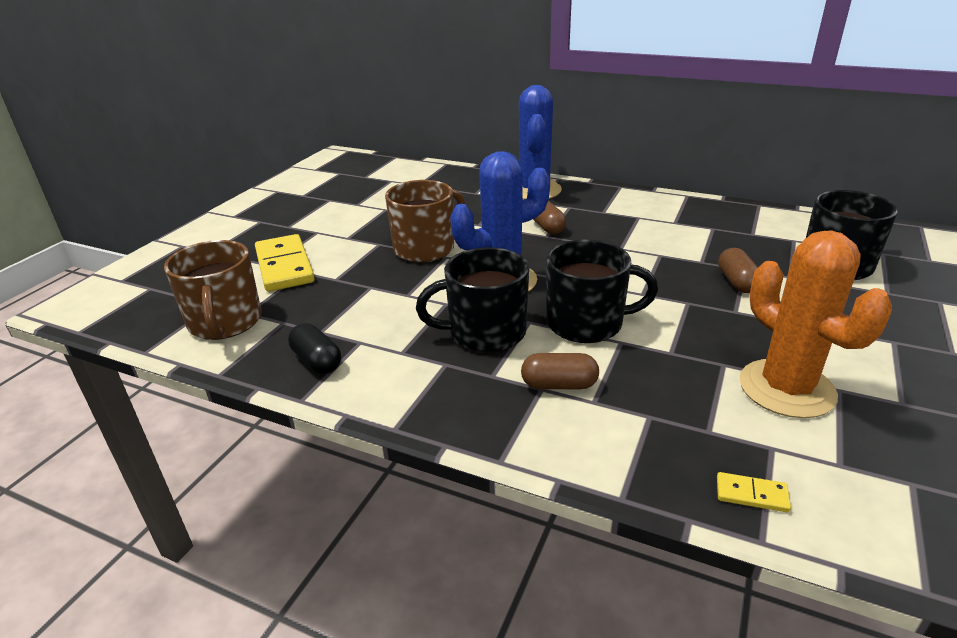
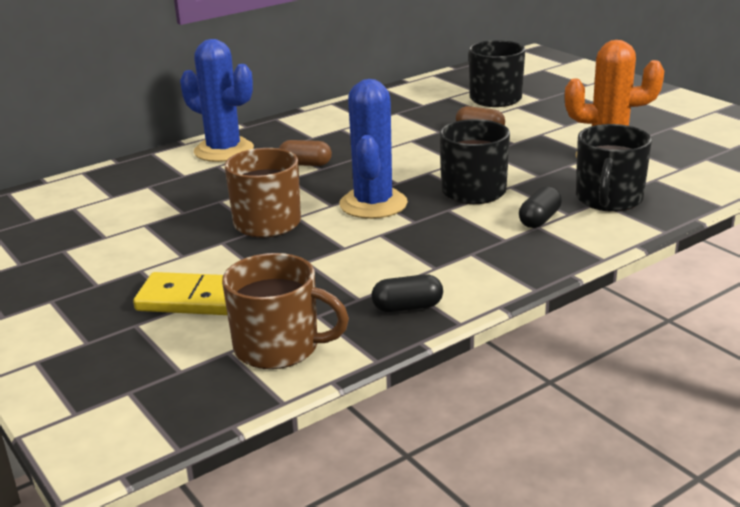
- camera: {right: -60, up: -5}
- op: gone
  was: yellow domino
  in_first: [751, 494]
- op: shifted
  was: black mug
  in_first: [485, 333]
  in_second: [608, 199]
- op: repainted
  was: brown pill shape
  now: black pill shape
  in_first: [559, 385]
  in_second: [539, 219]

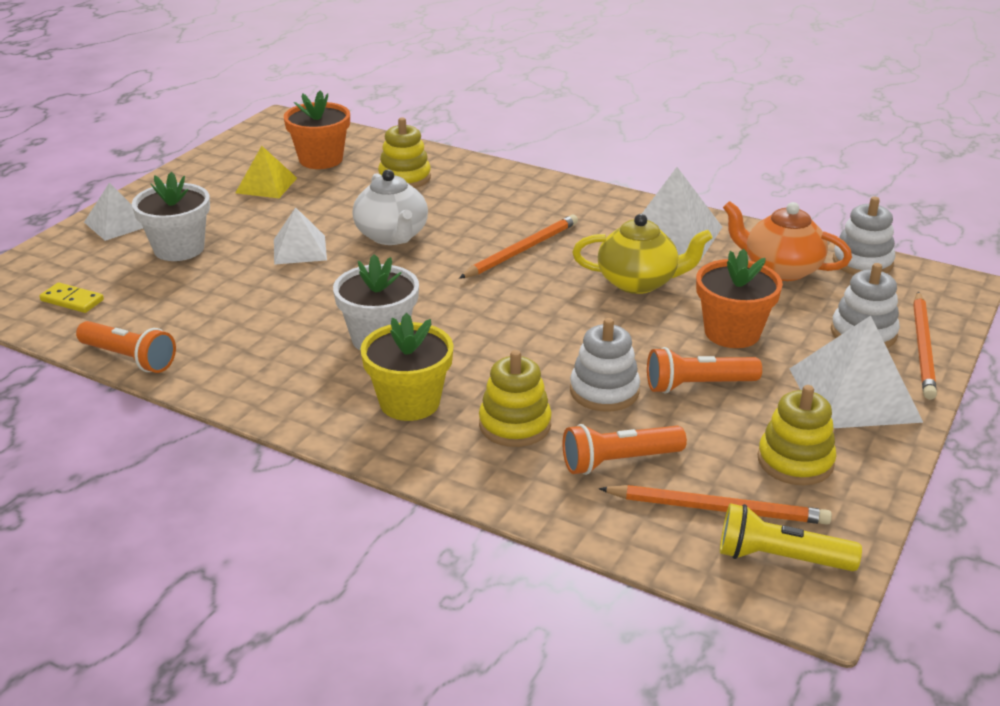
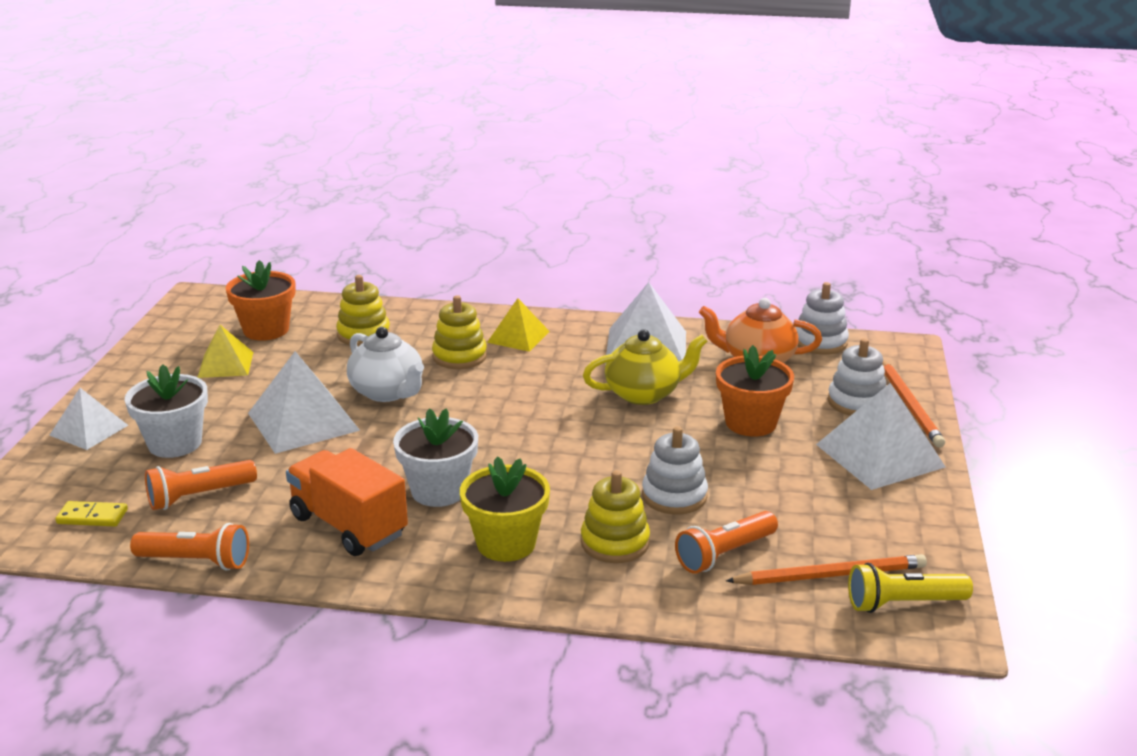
- camera: {right: -20, up: -5}
- op: gone
  was: bright orange pencil
  in_first: [522, 250]
- op: new
  now: bright orange toy truck
  in_second: [348, 526]
- op: new
  now: yellow pyramid shape
  in_second: [518, 337]
- op: shifted
  was: bright orange flashlight
  in_first: [698, 385]
  in_second: [199, 496]
- op: shifted
  was: yellow stacking toy
  in_first: [795, 461]
  in_second: [459, 356]
- op: scaled
  was: white pyramid shape
  in_first: [300, 249]
  in_second: [303, 421]
  ratio: 1.64

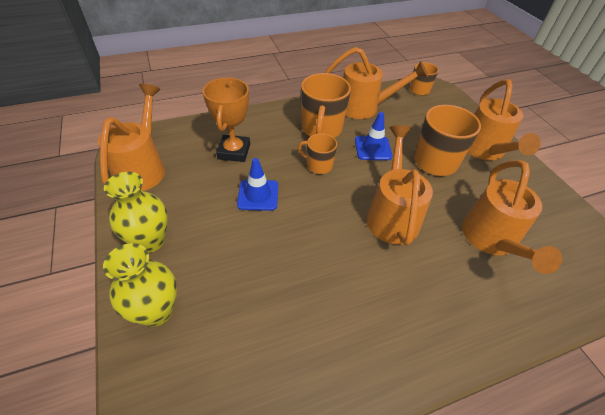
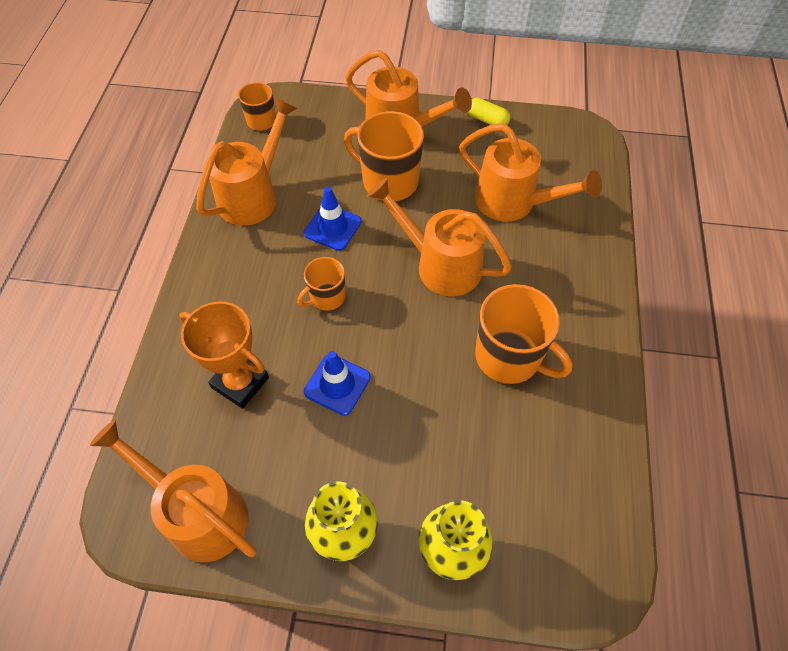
- camera: {right: -60, up: 10}
- op: new
  now: yellow pill shape
  in_second: [487, 120]
- op: shifted
  was: bright orange mug
  in_first: [321, 129]
  in_second: [509, 357]

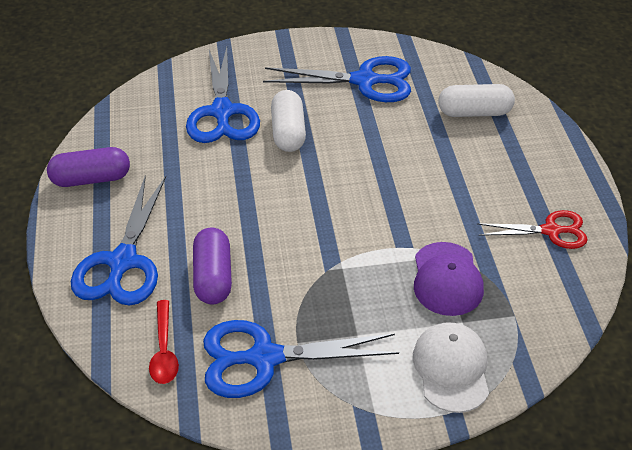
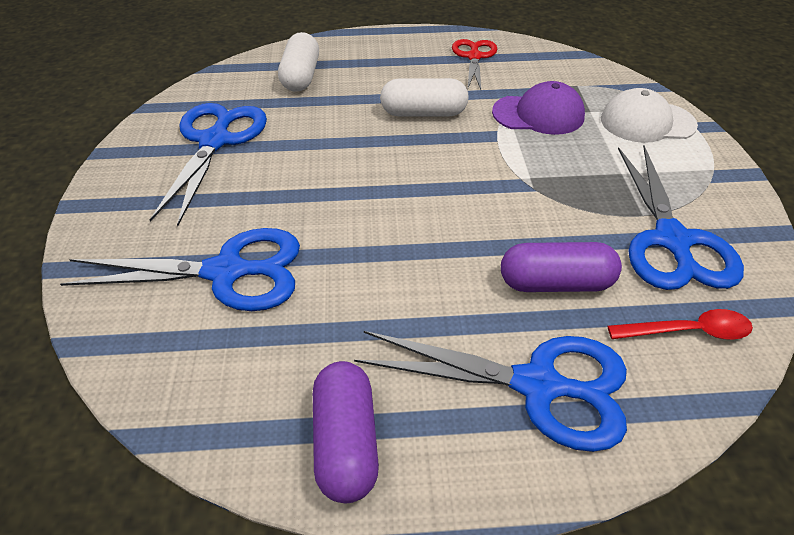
- camera: {right: -85, up: 0}
- op: shifted
  was: white pill shape
  in_first: [288, 132]
  in_second: [423, 113]

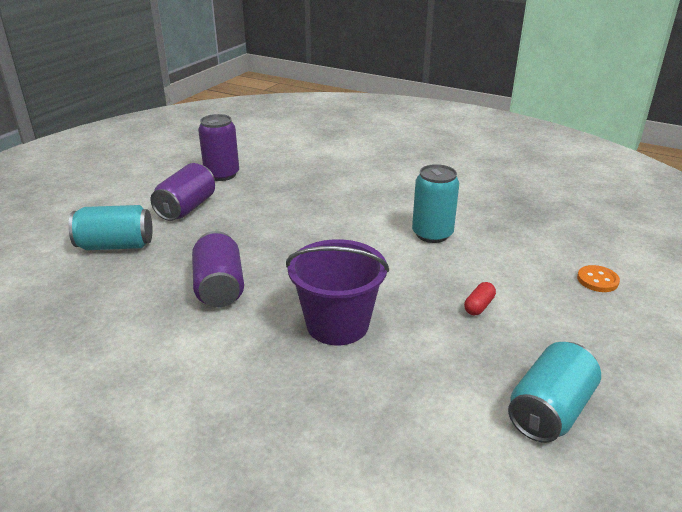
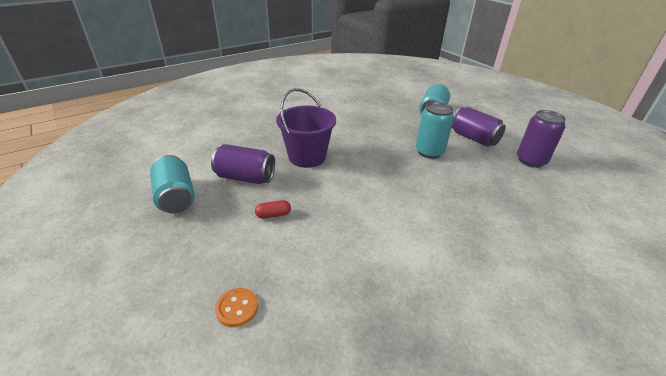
- camera: {right: 115, up: 5}
- op: shifted
  was: royal purple tin
  in_first: [219, 287]
  in_second: [245, 177]
- op: shifted
  was: aqua tin
  in_first: [432, 234]
  in_second: [429, 152]
- op: rotated
  was: scarlet pill shape
  in_first: [479, 306]
  in_second: [273, 215]
  clockwise: -75

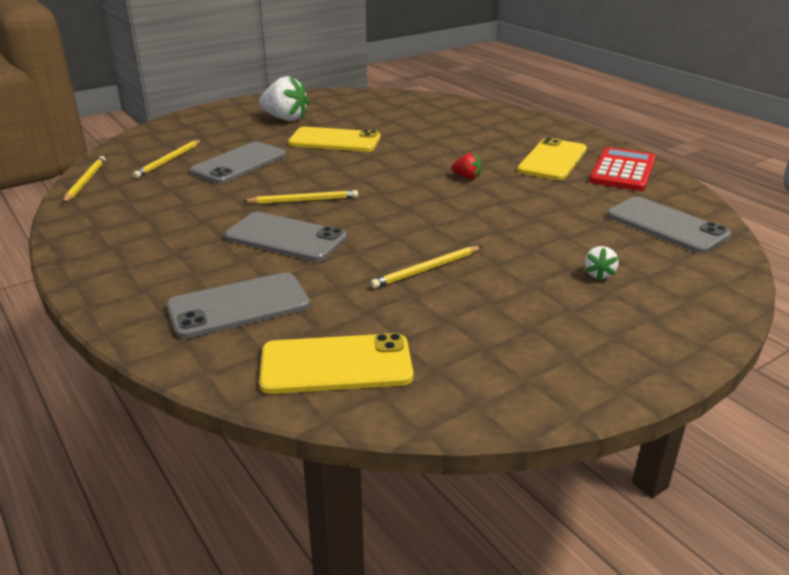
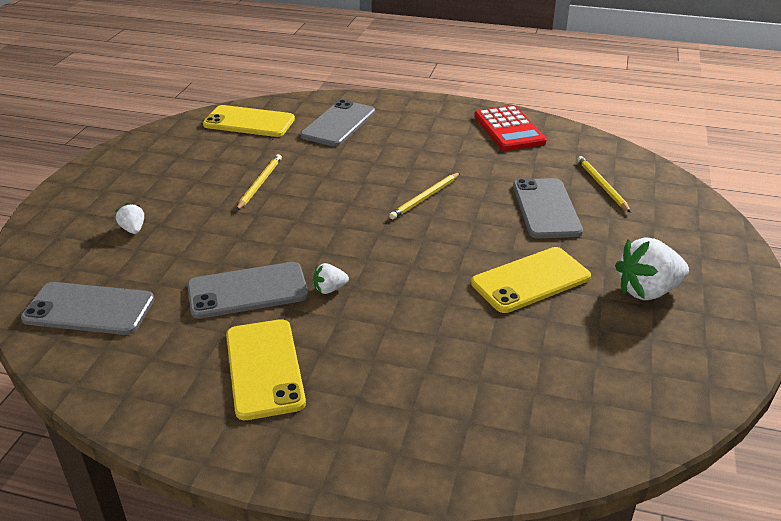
- camera: {right: 140, up: 5}
- op: gone
  was: yellow pencil
  in_first: [85, 181]
- op: shifted
  was: gray mobile phone
  in_first: [286, 237]
  in_second: [247, 291]
- op: shifted
  was: scarlet calculator
  in_first: [622, 170]
  in_second: [509, 129]
- op: repainted
  was: scarlet toy strawberry
  now: white toy strawberry
  in_first: [467, 177]
  in_second: [329, 289]
- op: rotated
  was: yellow mobile phone
  in_first: [336, 364]
  in_second: [249, 122]
  clockwise: 60

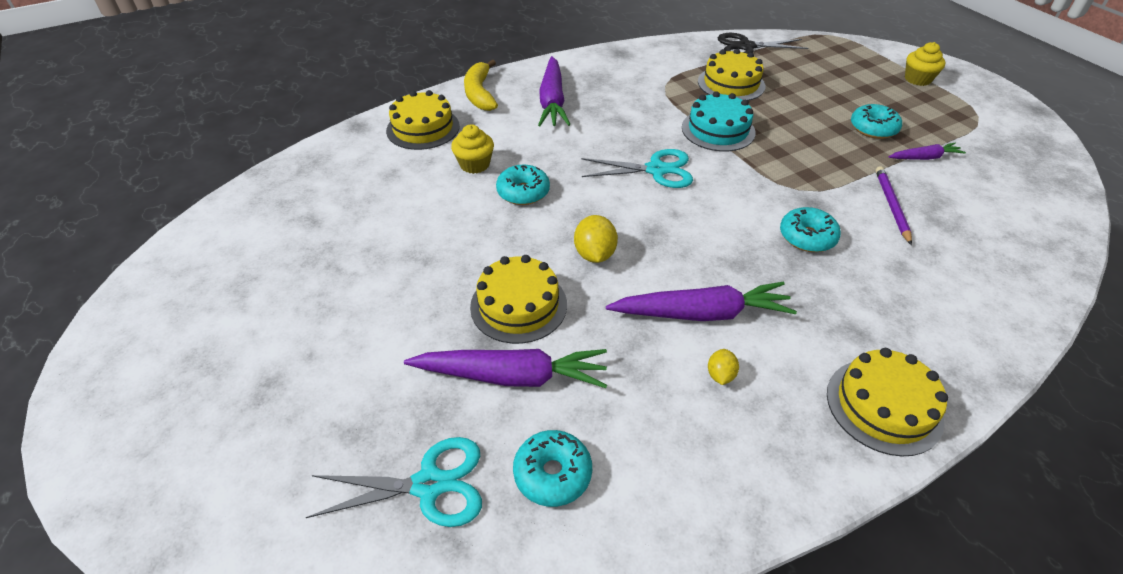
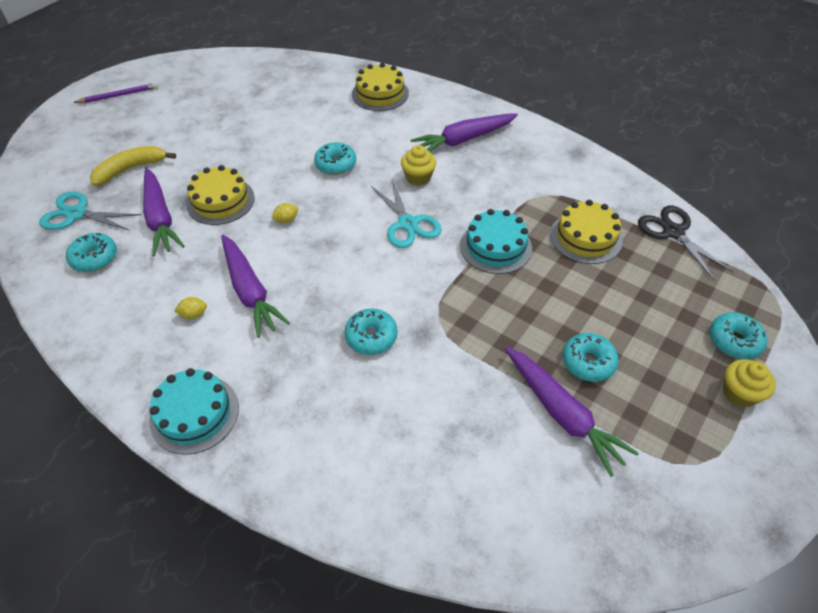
- camera: {right: 65, up: 5}
- op: new
  now: aqua glazed donut
  in_second: [734, 341]
- op: shifted
  was: yellow muffin
  in_first: [474, 164]
  in_second: [418, 177]
- op: shifted
  was: yellow banana fruit
  in_first: [480, 93]
  in_second: [130, 169]
- op: shifted
  was: royal purple pencil
  in_first: [891, 206]
  in_second: [118, 96]
- op: repainted
  was: yellow cake
  now: aqua cake
  in_first: [883, 406]
  in_second: [194, 413]
- op: rotated
  was: aqua pair of scissors
  in_first: [429, 485]
  in_second: [77, 214]
  clockwise: 135
- op: scaled
  was: yellow toy lemon
  in_first: [594, 254]
  in_second: [286, 220]
  ratio: 0.59
- op: scaled
  was: royal purple root vegetable
  in_first: [924, 158]
  in_second: [562, 413]
  ratio: 1.84

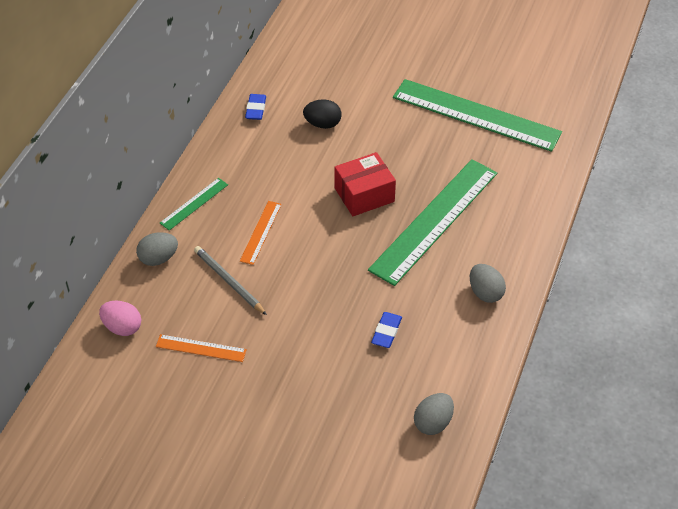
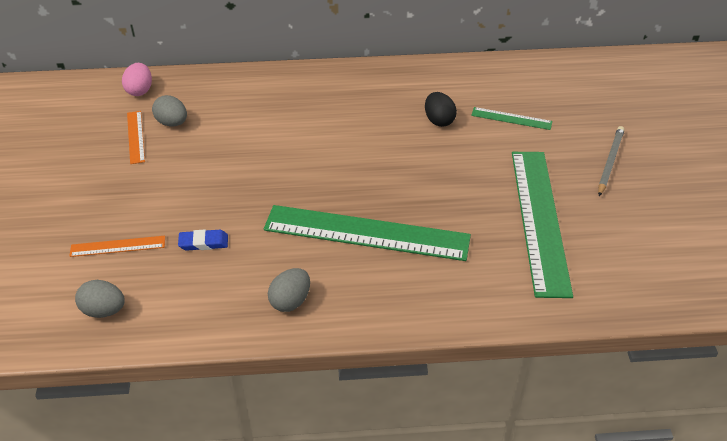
- camera: {right: 65, up: -5}
- op: gone
  was: blue pencil eraser
  in_first: [256, 109]
- op: gone
  was: scarlet package
  in_first: [364, 194]
- op: shifted
  was: gray egg shape
  in_first: [158, 258]
  in_second: [172, 123]
- op: shifted
  was: emerald straightedge
  in_first: [194, 203]
  in_second: [511, 118]
- op: shifted
  was: gray pencil
  in_first: [229, 281]
  in_second: [610, 162]
- op: shifted
  was: bright orange straightedge
  in_first: [261, 232]
  in_second: [118, 246]

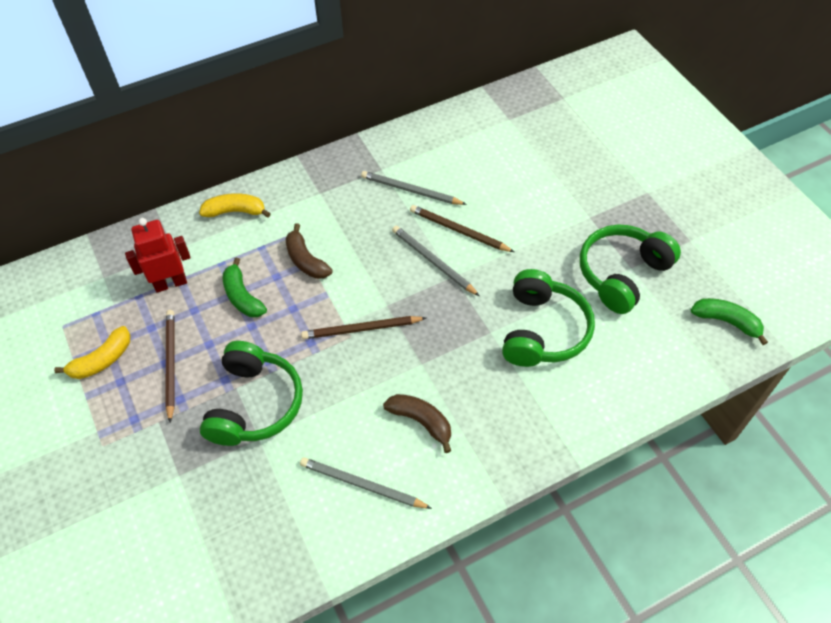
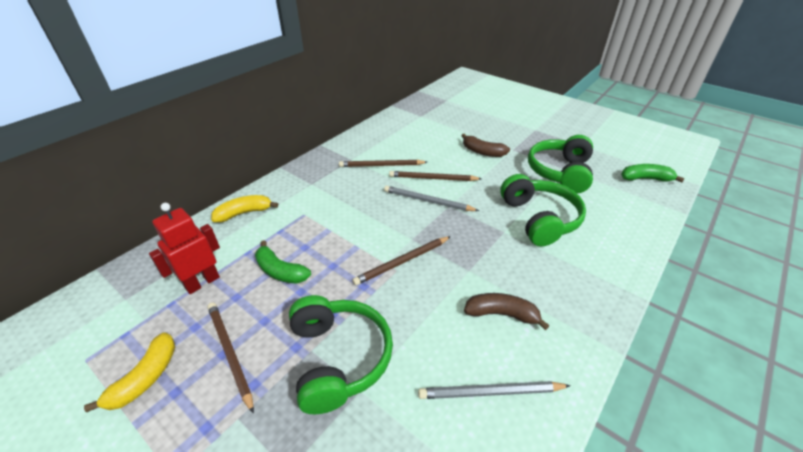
- camera: {right: -25, up: -15}
- op: shifted
  was: brown banana fruit
  in_first: [306, 260]
  in_second: [482, 152]
- op: repainted
  was: gray pencil
  now: brown pencil
  in_first: [411, 191]
  in_second: [381, 165]

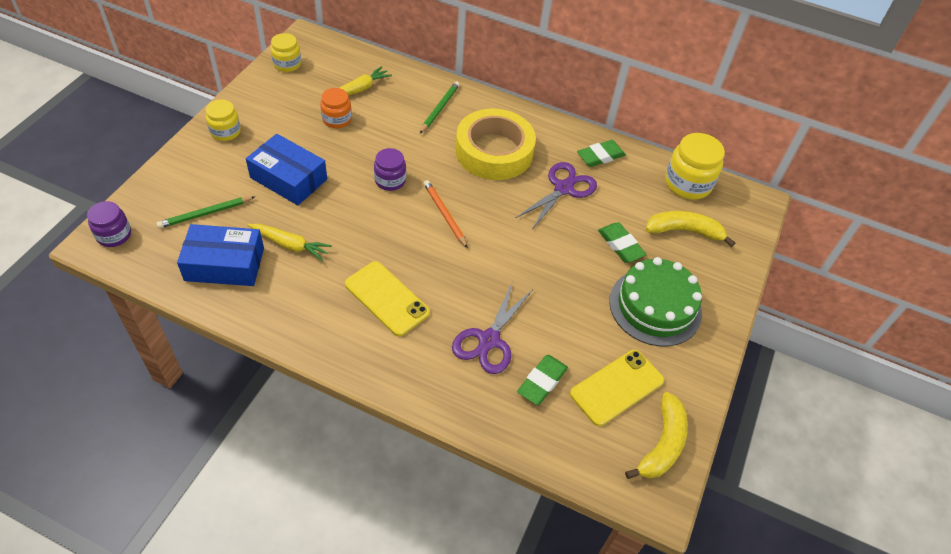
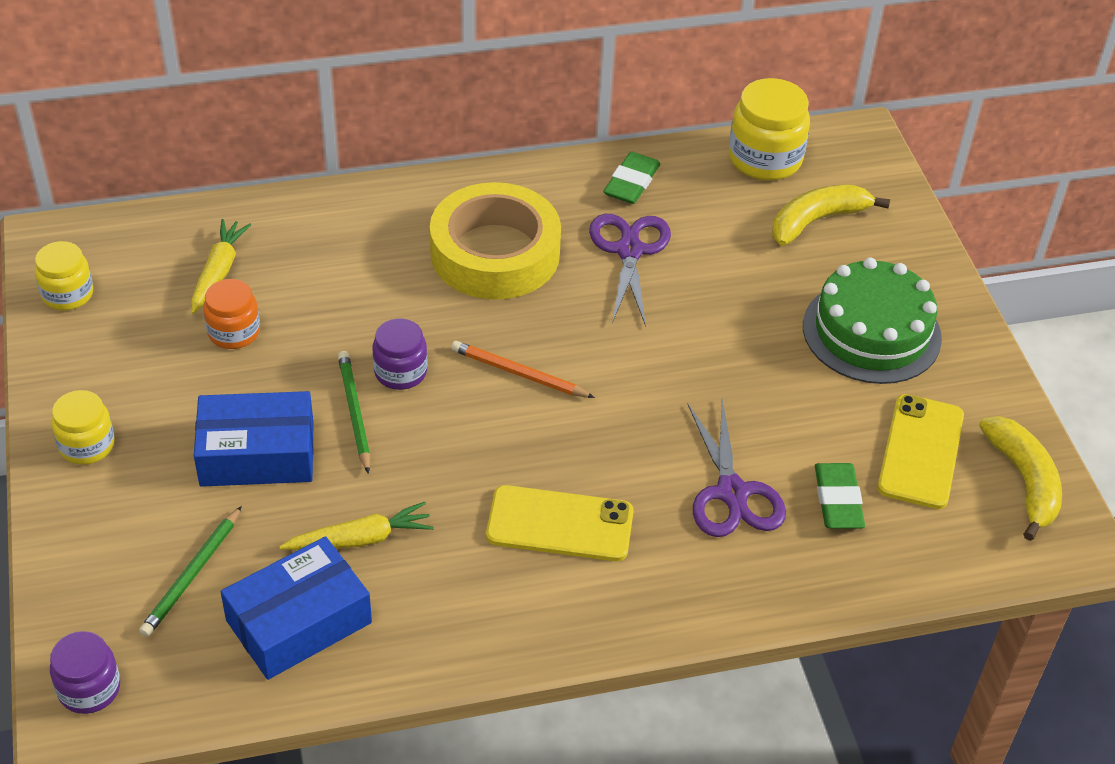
- camera: {right: -35, up: -5}
- op: gone
  was: emerald pencil eraser
  in_first: [620, 245]
- op: shifted
  was: emerald pencil
  in_first: [439, 109]
  in_second: [354, 413]

